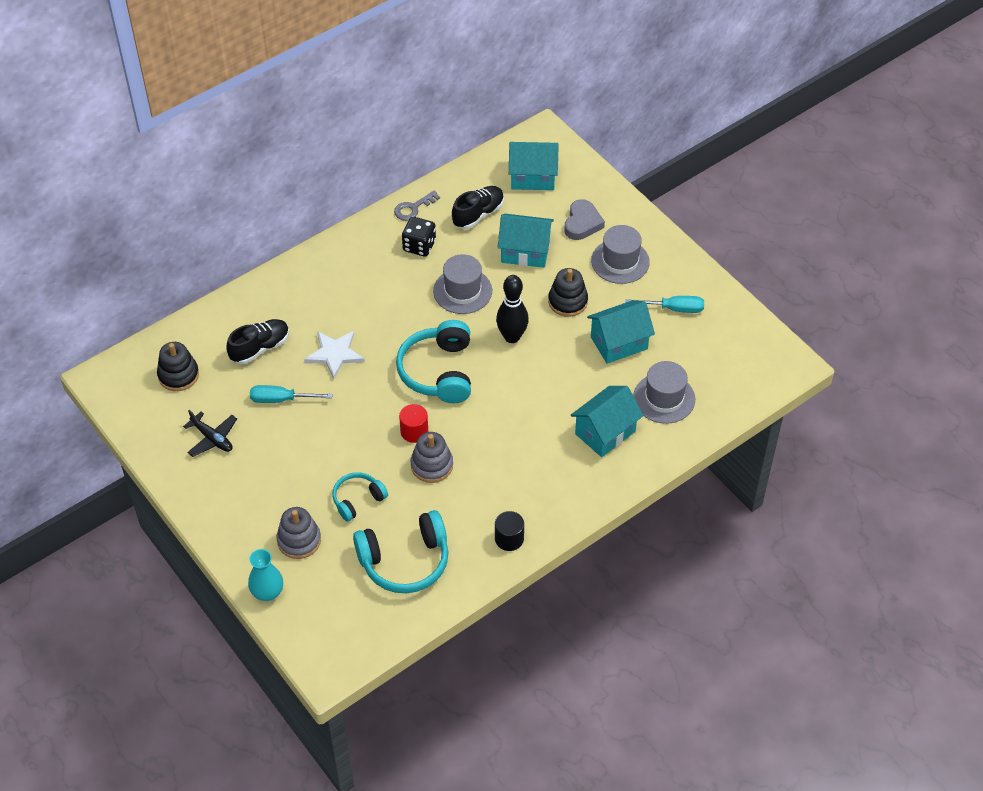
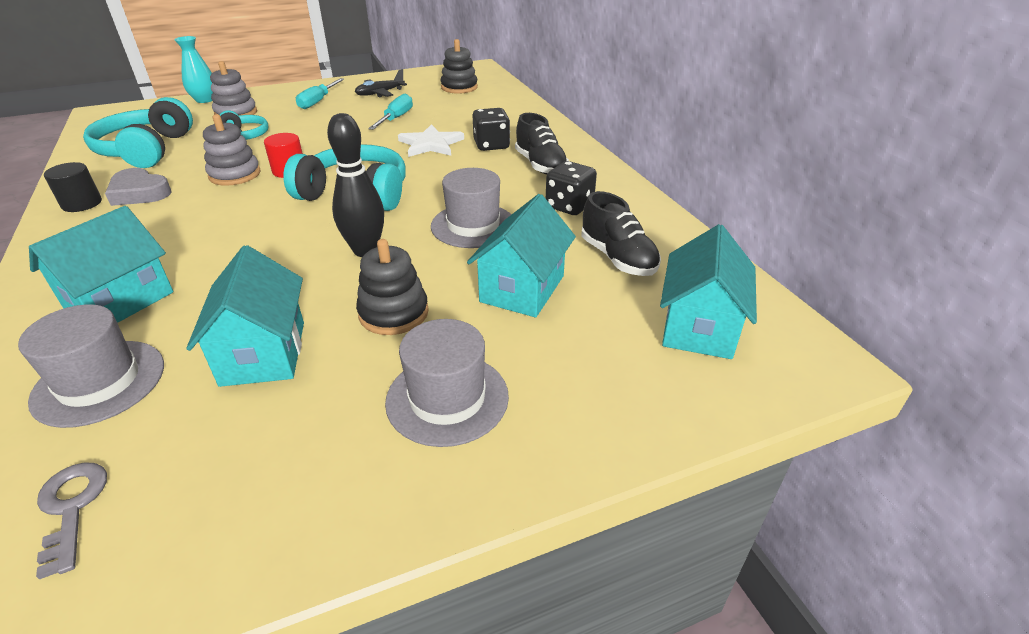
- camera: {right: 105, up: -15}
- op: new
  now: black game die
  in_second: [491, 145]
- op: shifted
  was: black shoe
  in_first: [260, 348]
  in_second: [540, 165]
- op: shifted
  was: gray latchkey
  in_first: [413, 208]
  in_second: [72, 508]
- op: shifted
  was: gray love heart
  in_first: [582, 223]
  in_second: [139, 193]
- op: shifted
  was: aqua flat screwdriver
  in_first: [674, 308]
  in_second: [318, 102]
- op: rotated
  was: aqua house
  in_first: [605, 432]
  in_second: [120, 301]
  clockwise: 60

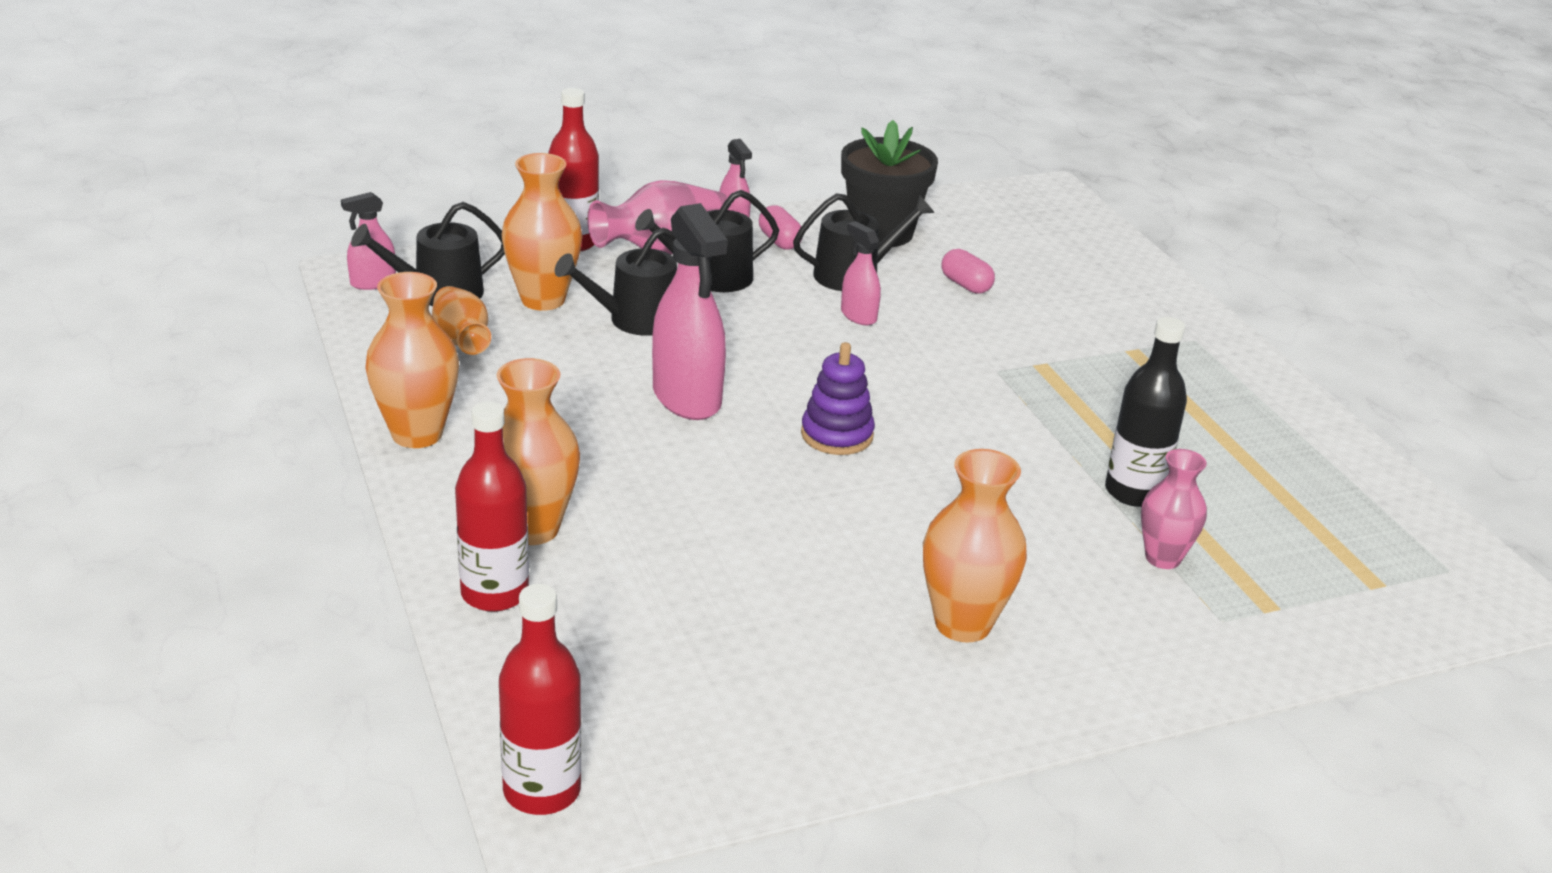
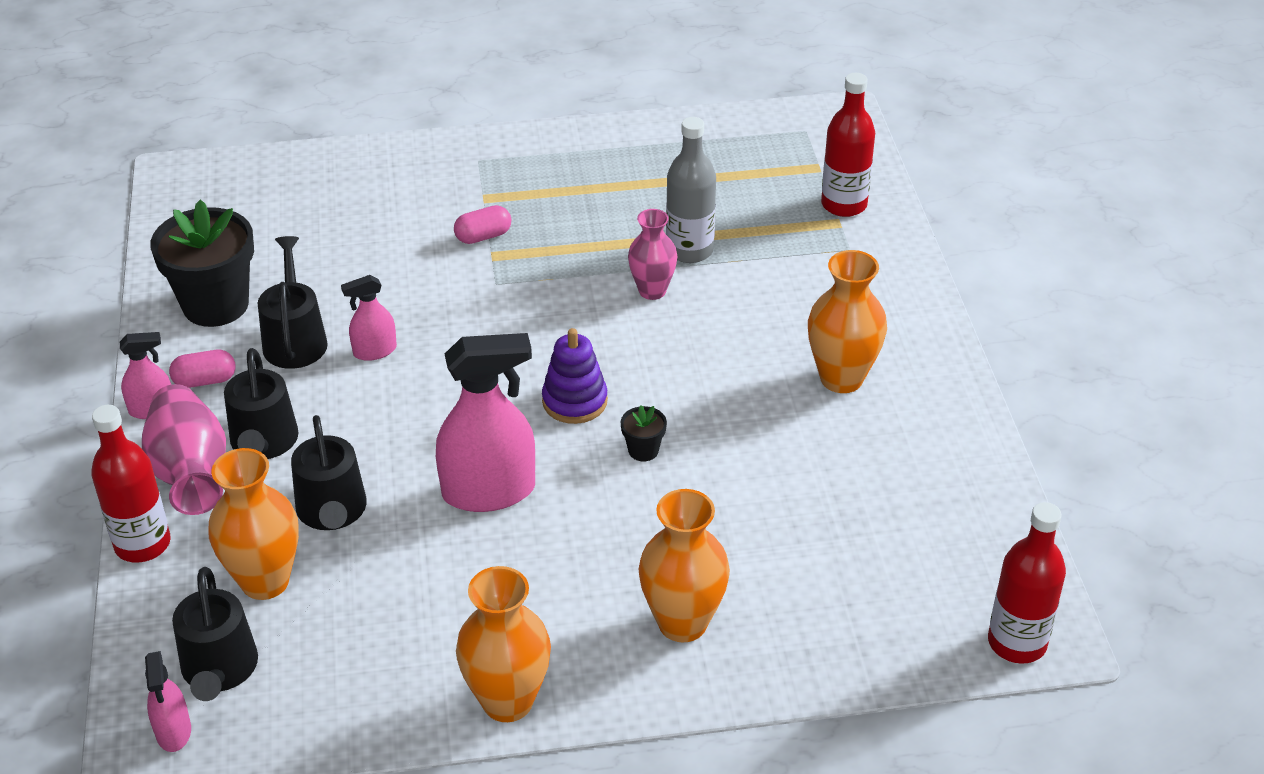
- camera: {right: -75, up: 10}
- op: gone
  was: bright orange flower vase
  in_first: [461, 341]
- op: new
  now: black potted plant
  in_second: [643, 450]
- op: shifted
  was: scarlet flask
  in_first: [495, 593]
  in_second: [844, 205]
- op: shifted
  was: pink pill shape
  in_first: [965, 285]
  in_second: [483, 236]
- op: shifted
  was: pink flower vase
  in_first: [1163, 558]
  in_second: [652, 291]
- op: repainted
  was: black flask
  now: gray flask
  in_first: [1134, 492]
  in_second: [689, 250]

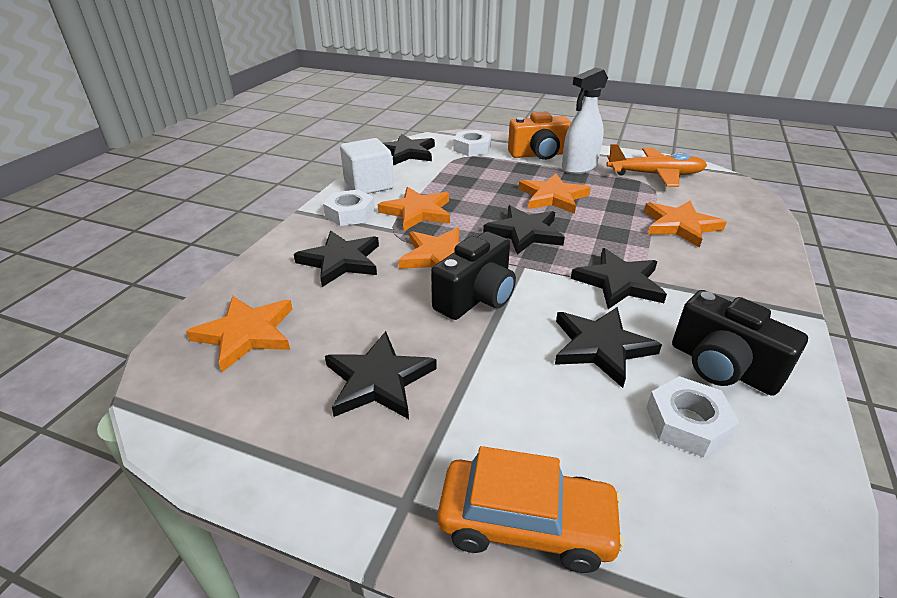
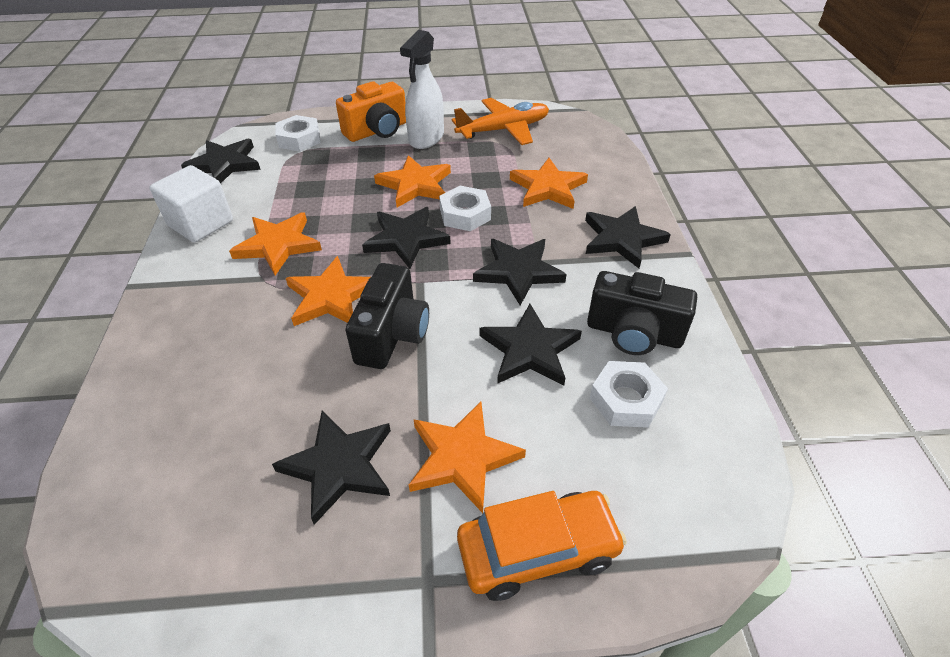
- camera: {right: -25, up: 10}
- op: shifted
  was: bright orange five-pointed star
  in_first: [246, 334]
  in_second: [462, 457]
- op: shifted
  was: black five-pointed star
  in_first: [341, 261]
  in_second: [622, 239]
- op: shifted
  was: white hexagon nut
  in_first: [350, 214]
  in_second: [465, 214]

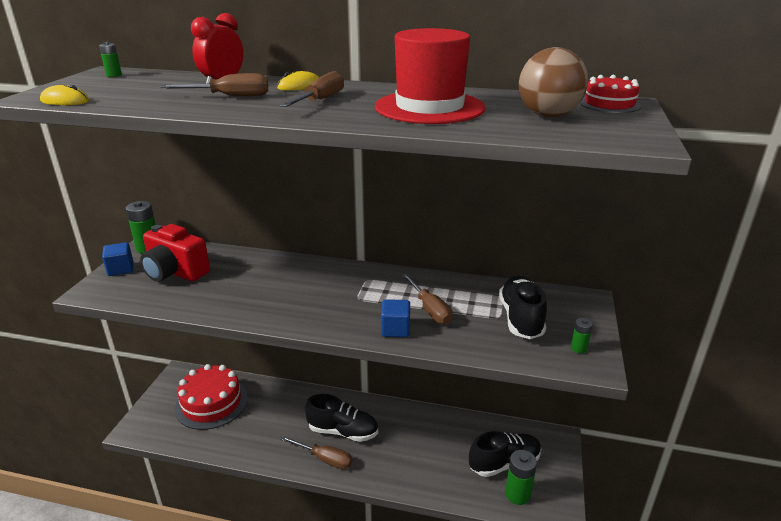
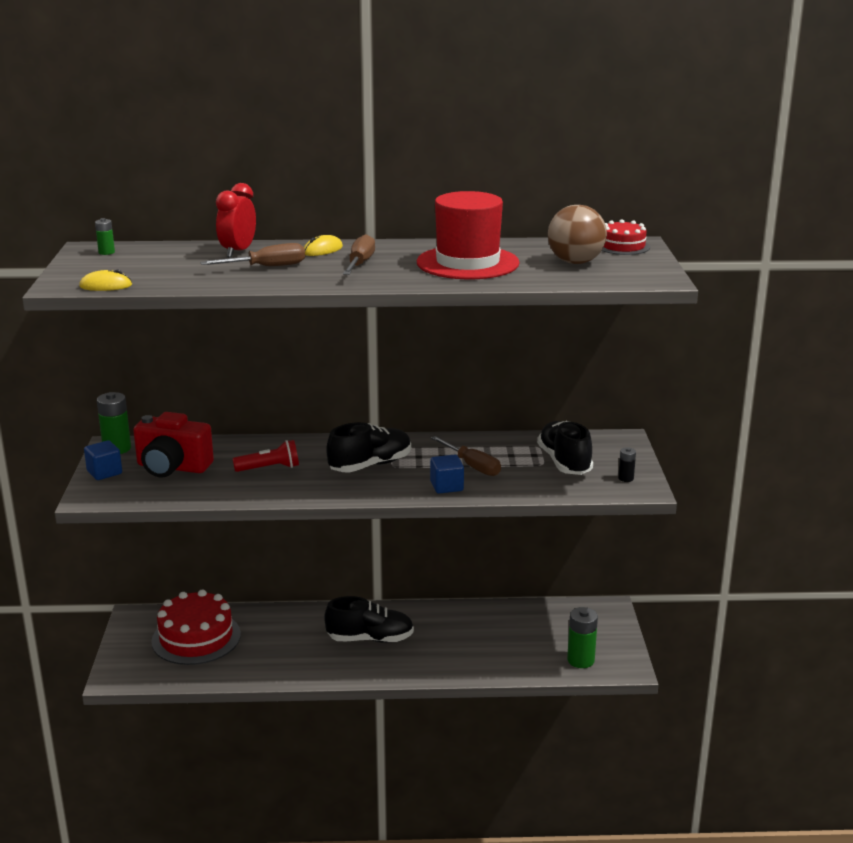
- camera: {right: -15, up: -5}
- op: gone
  was: brown flat screwdriver
  in_first: [325, 459]
- op: new
  now: scarlet flashlight
  in_second: [269, 468]
- op: shifted
  was: black shoe
  in_first: [504, 463]
  in_second: [370, 465]
- op: repainted
  was: emerald AA battery
  now: black AA battery
  in_first: [578, 348]
  in_second: [626, 478]

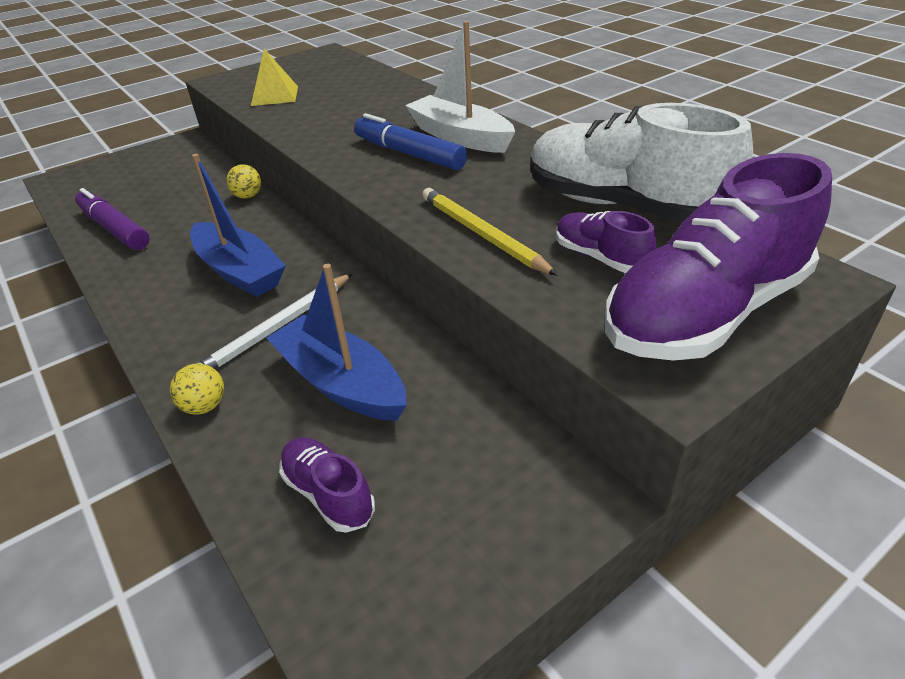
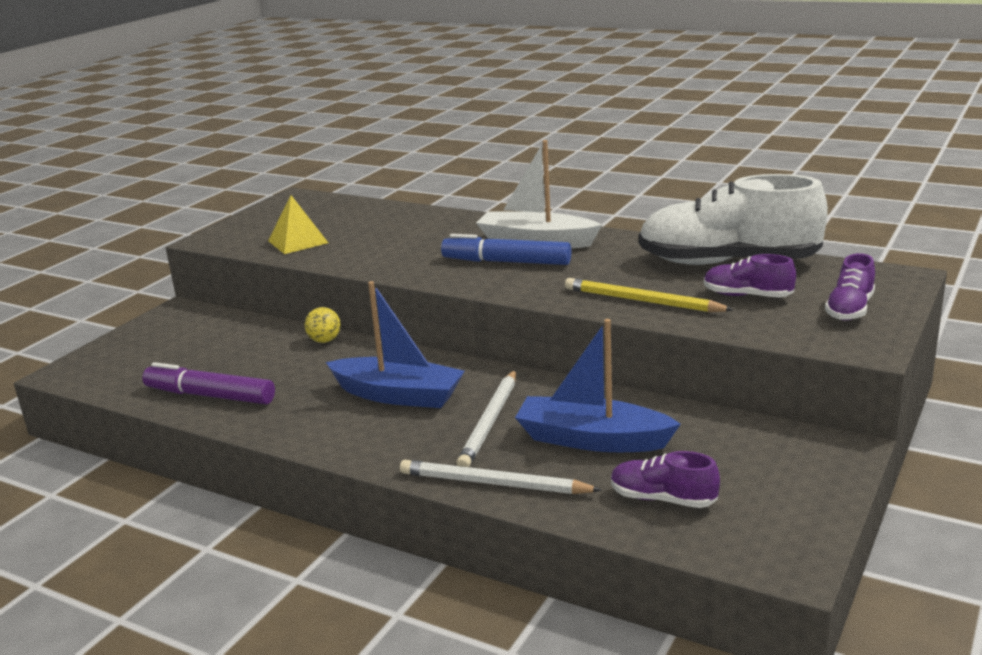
- camera: {right: -25, up: -15}
- op: swapped
  was: yellow ball
  now: white pencil
  in_first: [205, 406]
  in_second: [494, 484]
- op: scaled
  was: royal purple shoe
  in_first: [706, 313]
  in_second: [850, 309]
  ratio: 0.47

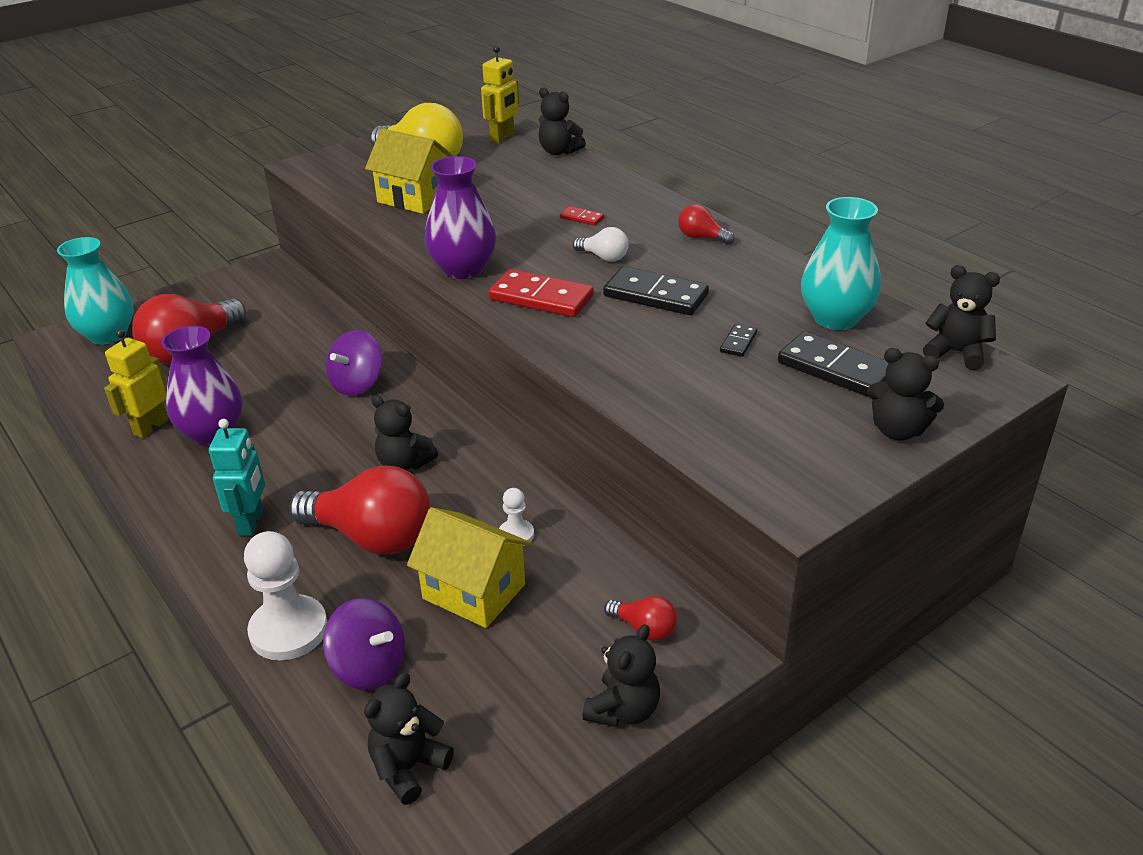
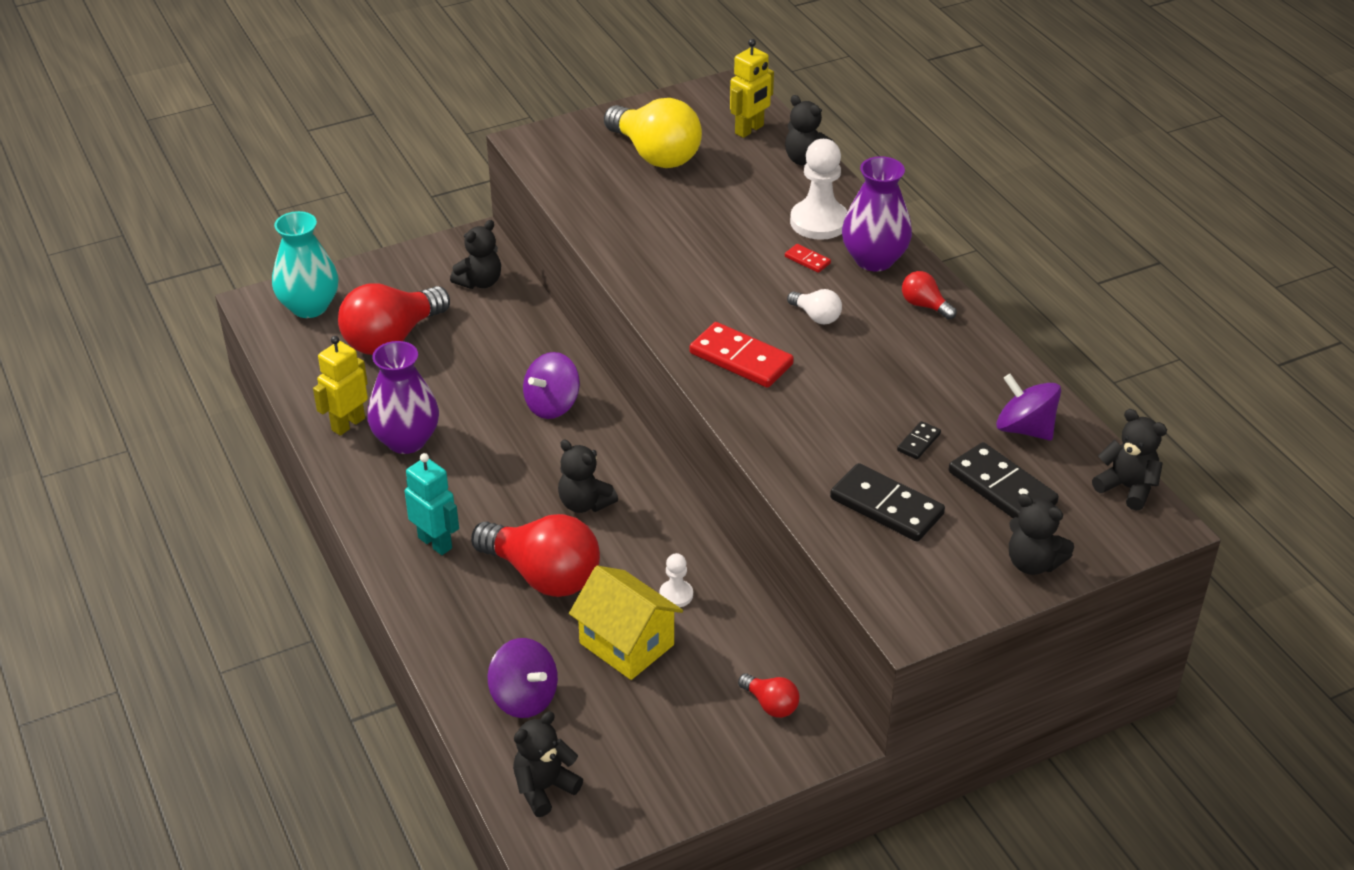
- camera: {right: 10, up: 5}
- op: gone
  was: yellow house
  in_first: [414, 198]
- op: shifted
  was: white chess pawn
  in_first: [289, 630]
  in_second: [819, 222]
- op: shifted
  was: royal purple flower vase
  in_first: [463, 269]
  in_second: [874, 259]
- op: shifted
  was: black teddy bear
  in_first: [623, 710]
  in_second: [480, 282]
- op: shifted
  was: black domino
  in_first: [655, 295]
  in_second: [886, 506]
- op: swapped
  was: aqua flower vase
  now: royal purple toy top
  in_first: [835, 318]
  in_second: [1025, 429]
- op: rotated
  was: aqua robot figure
  in_first: [251, 523]
  in_second: [435, 542]
  clockwise: -60

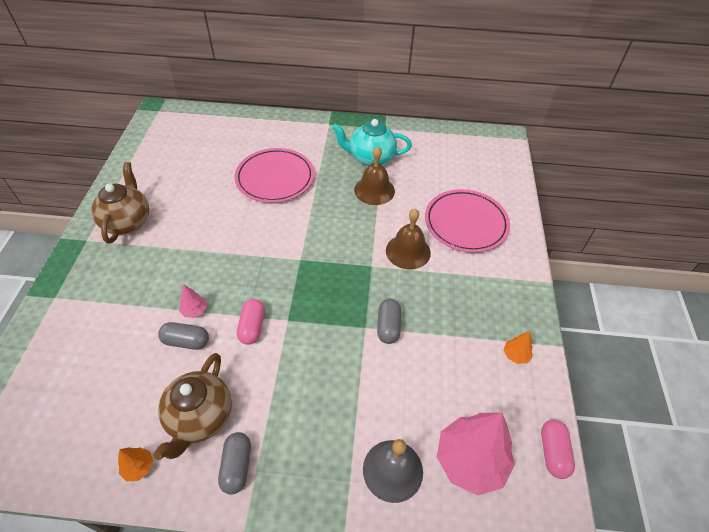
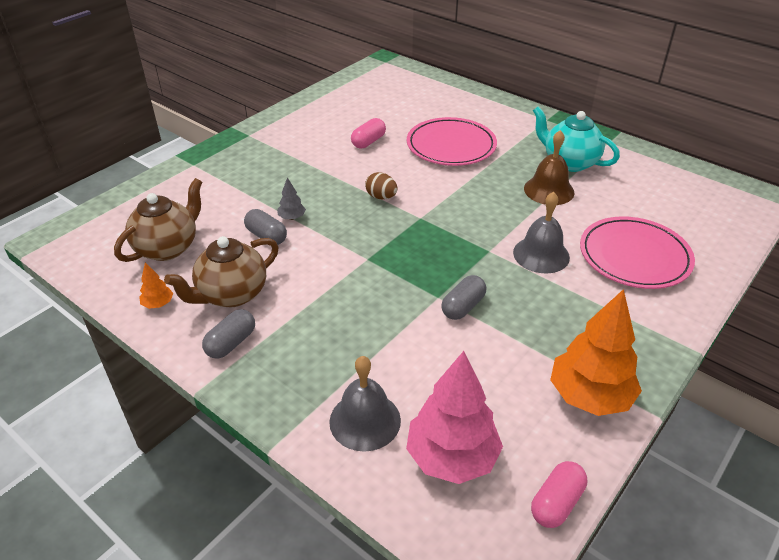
- camera: {right: 35, up: -10}
- op: new
  now: brown egg shape
  in_second: [381, 197]
- op: shifted
  was: brown china teapot
  in_first: [127, 222]
  in_second: [168, 248]
- op: shifted
  was: pink pill shape
  in_first: [252, 327]
  in_second: [368, 142]
- op: repainted
  was: pink fir tree
  now: gray fir tree
  in_first: [195, 311]
  in_second: [292, 217]
- op: repainted
  was: brown hand bell
  now: gray hand bell
  in_first: [408, 251]
  in_second: [541, 254]
- op: scaled
  was: bright orange fir tree
  in_first: [515, 355]
  in_second: [589, 396]
  ratio: 2.3

